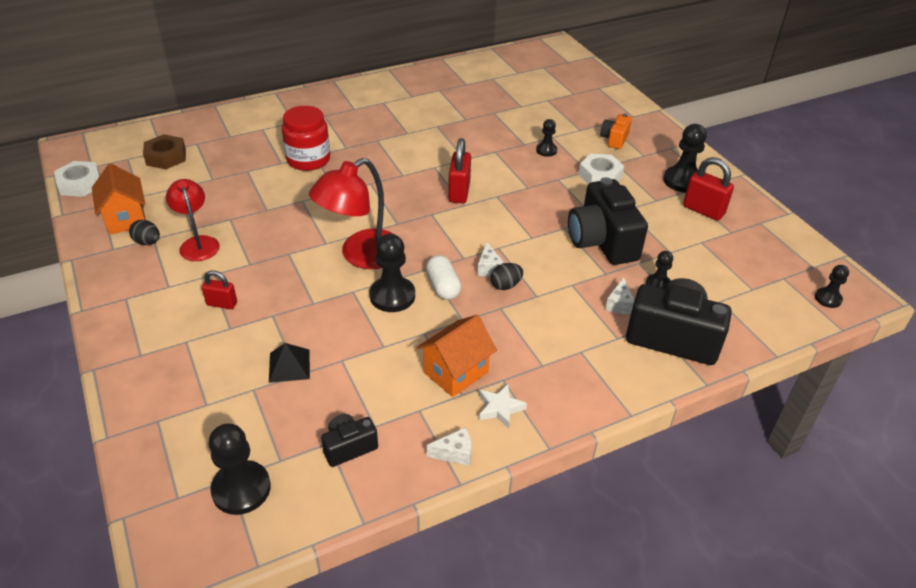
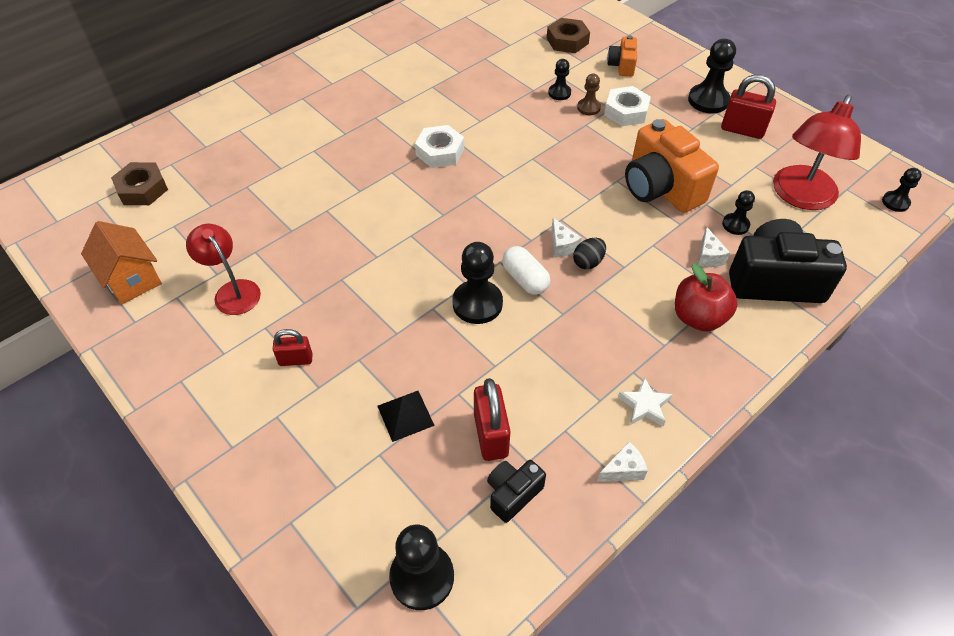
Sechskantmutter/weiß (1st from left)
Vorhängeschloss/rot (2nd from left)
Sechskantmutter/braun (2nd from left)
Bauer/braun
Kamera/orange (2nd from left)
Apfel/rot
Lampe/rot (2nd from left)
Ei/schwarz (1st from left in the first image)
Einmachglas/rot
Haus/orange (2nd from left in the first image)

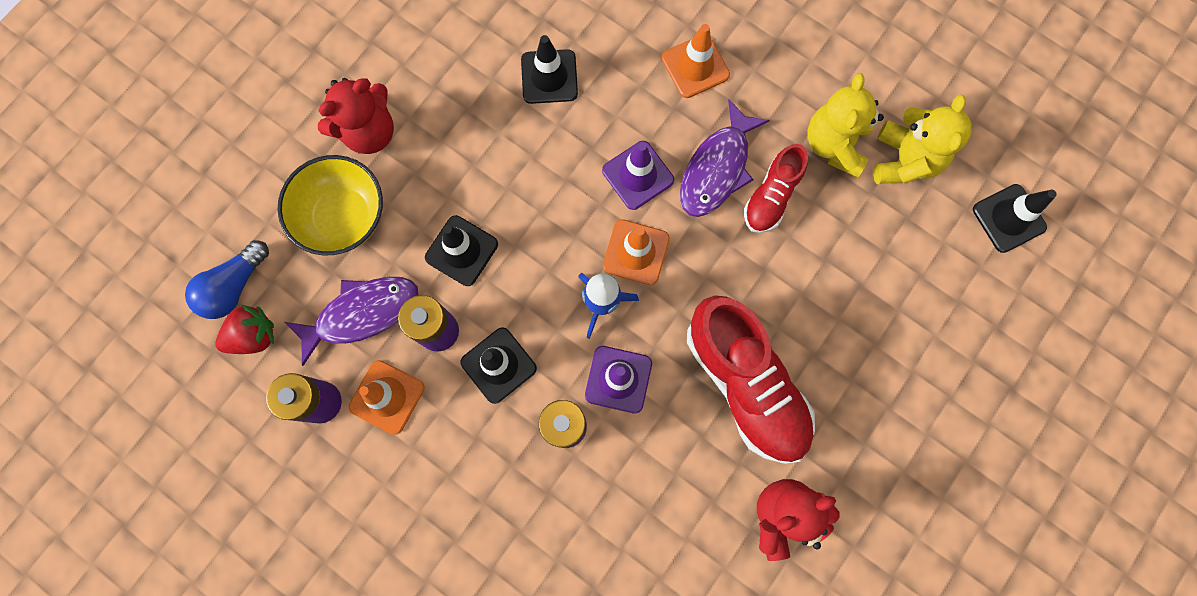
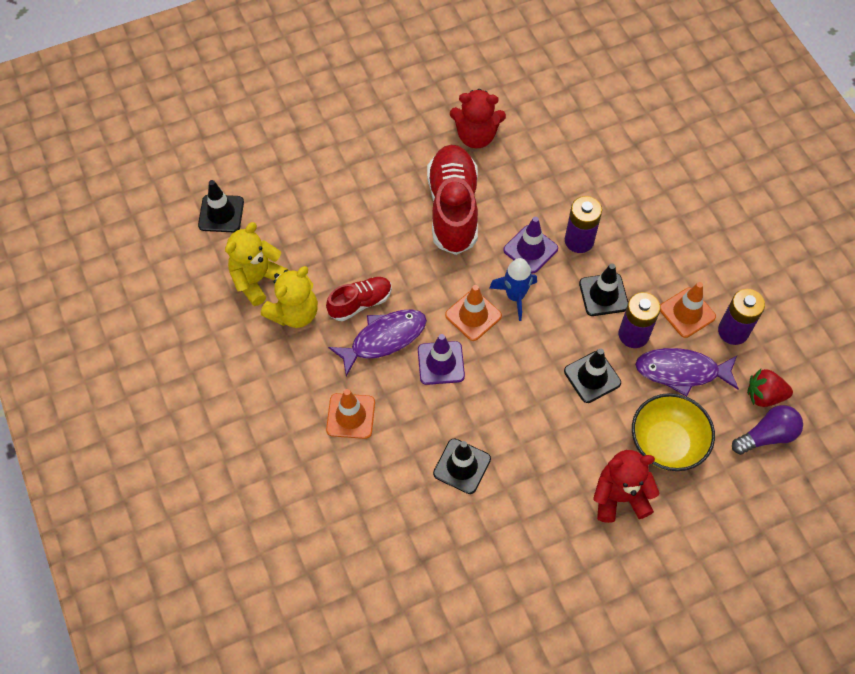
Glühbirne/lila

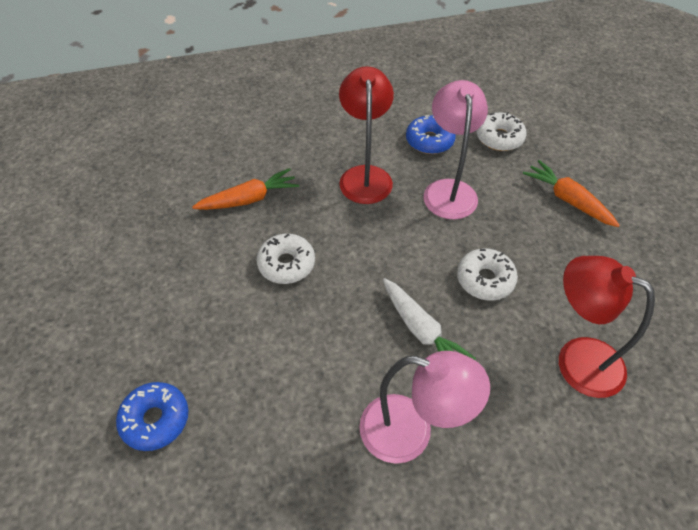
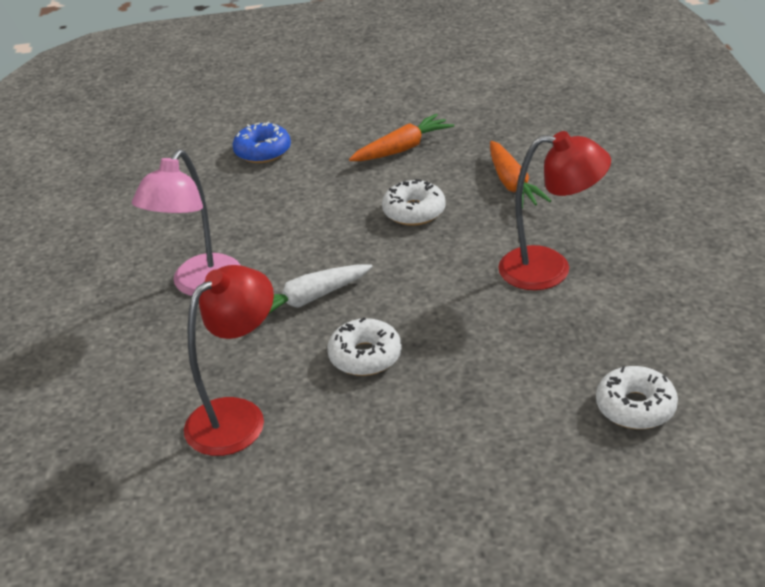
Karotte/orange (1st from left)
Donut/blau (2nd from left in the first image)
Lampe/rosa (2nd from left in the first image)

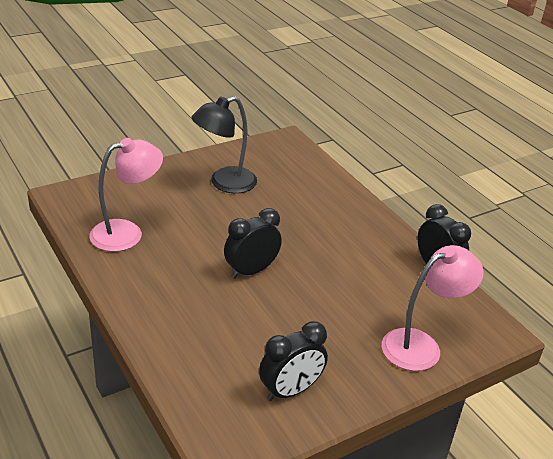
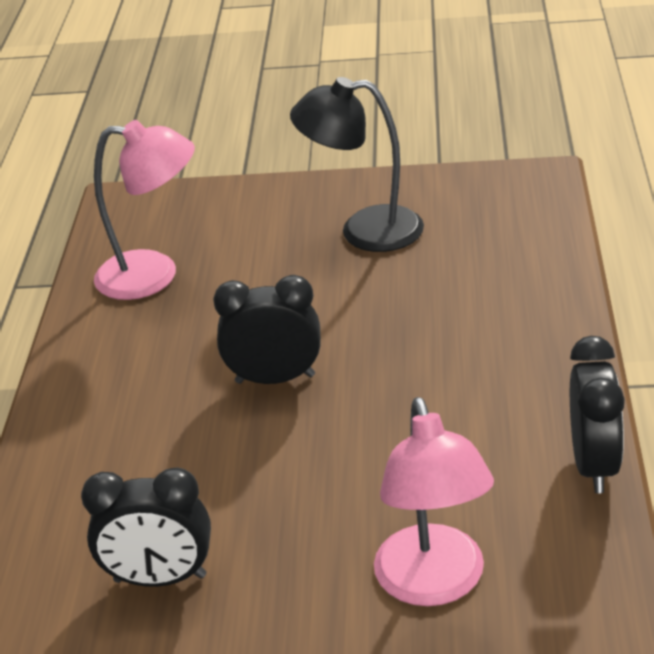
Lampe/rosa (2nd from left)

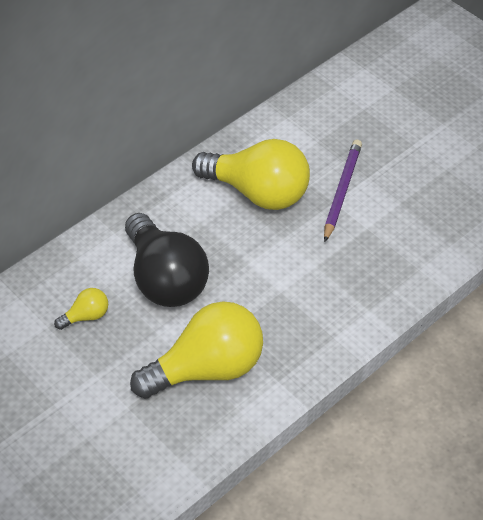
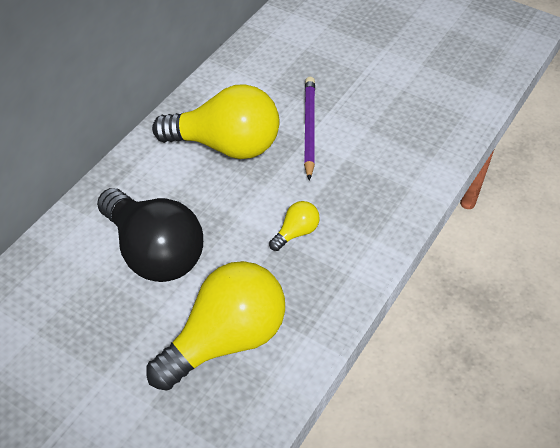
Glühbirne/gelb (3rd from left)

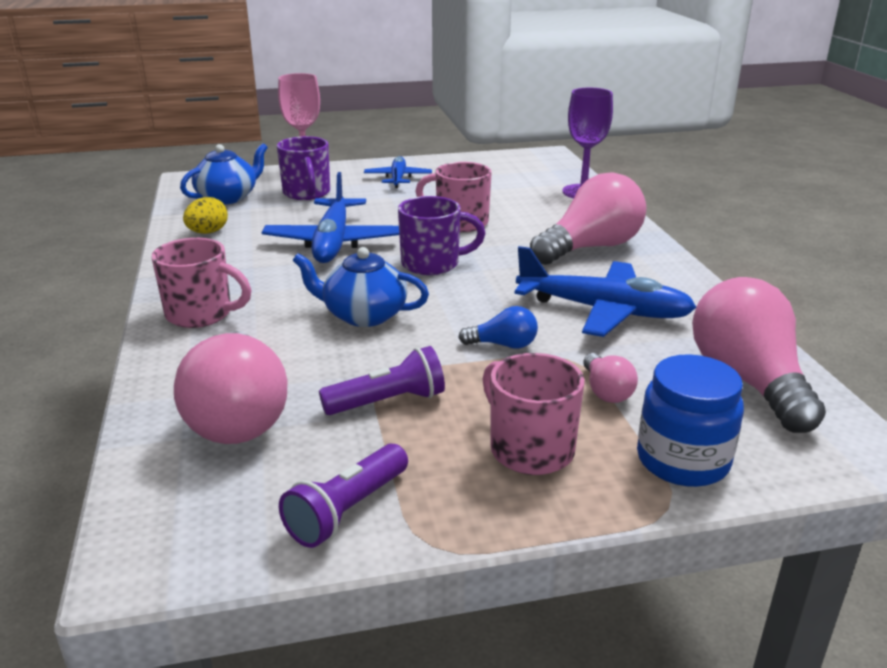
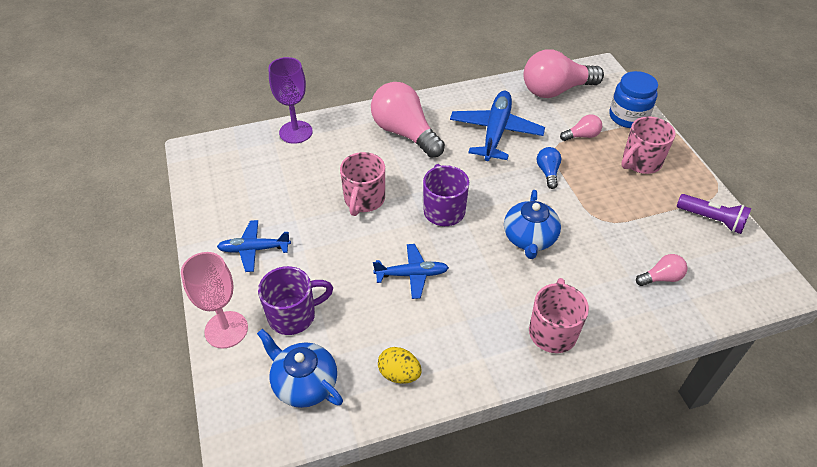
Flugzeug/blau (2nd from left)
Glühbirne/rosa (4th from left)
Taschenlampe/lila (2nd from left in the first image)

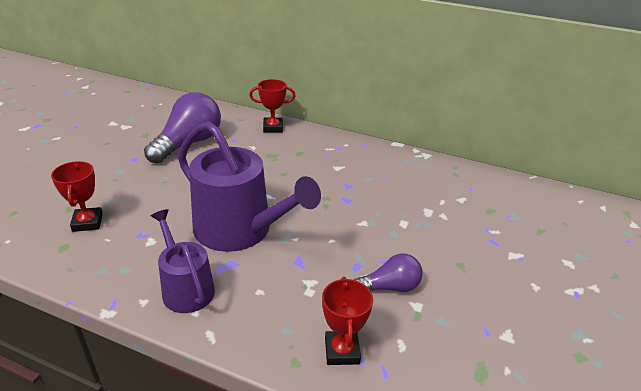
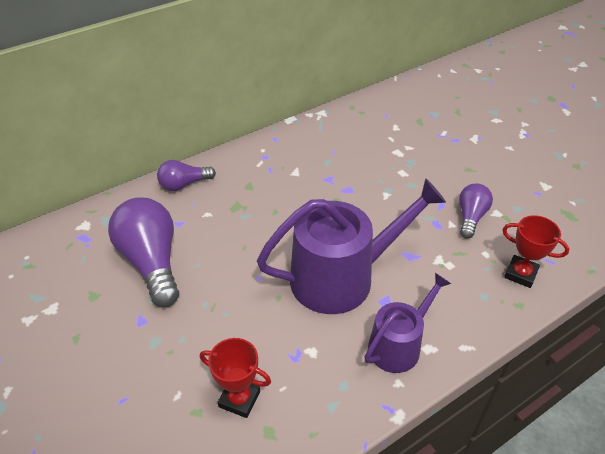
Glühbirne/lila (2nd from left)
Gießkanne/lila (2nd from left)

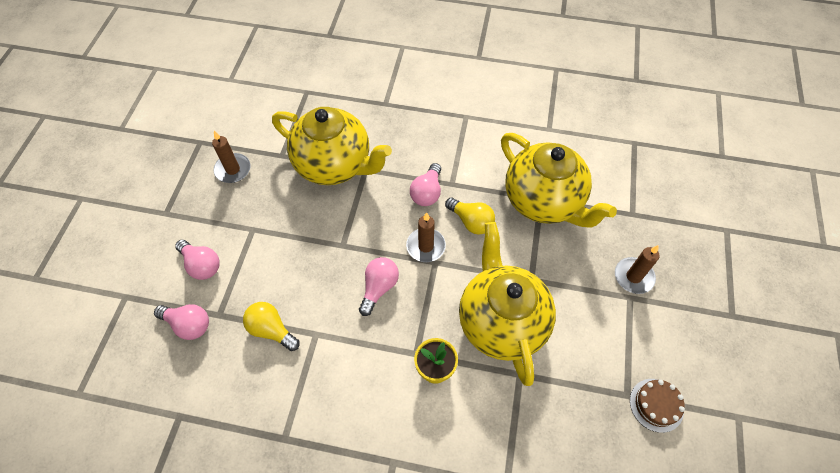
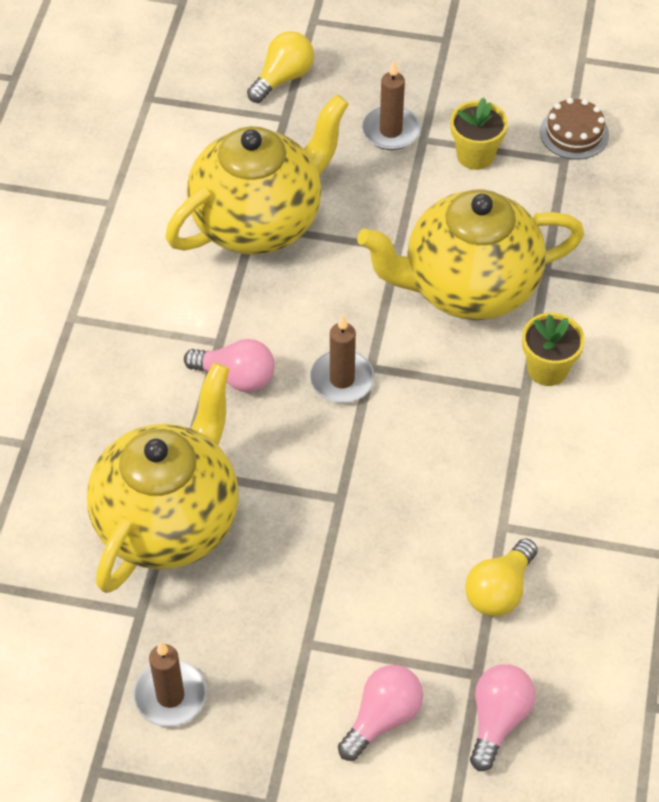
Glühbirne/gelb (1st from left)
Blumentopf/gelb (1st from left)
Glühbirne/rosa (3rd from left in the first image)

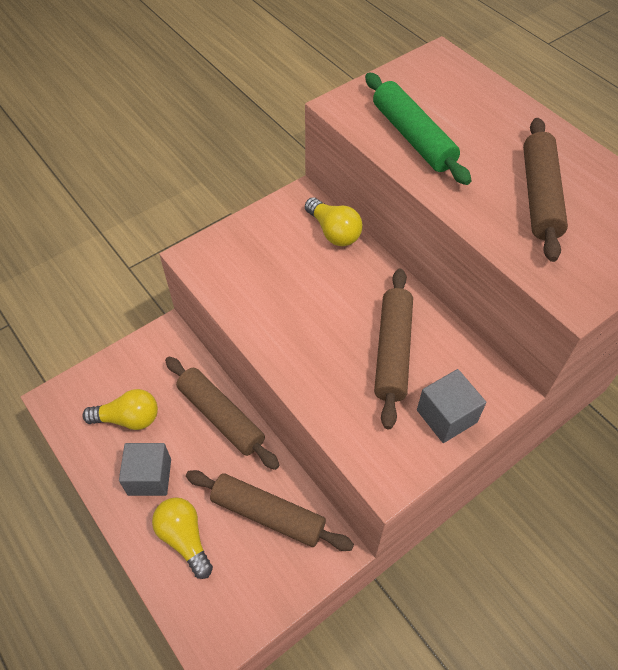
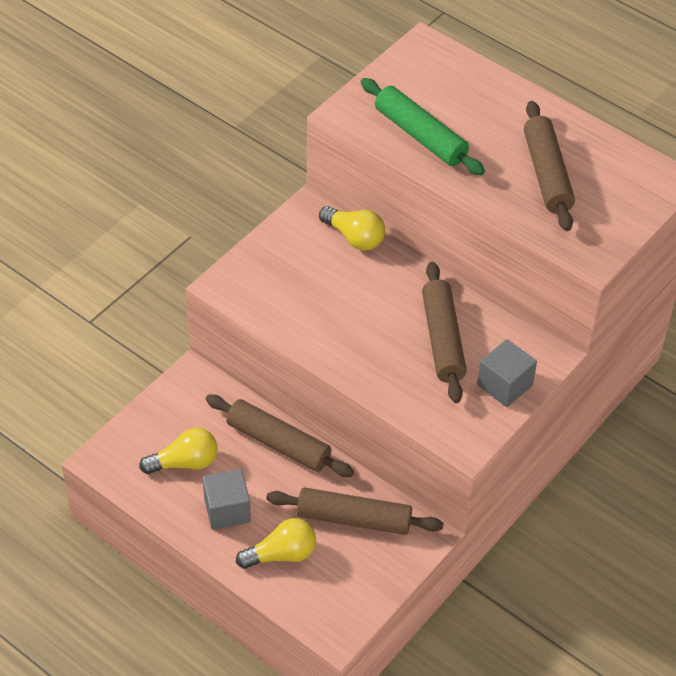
Glühbirne/gelb (2nd from left)

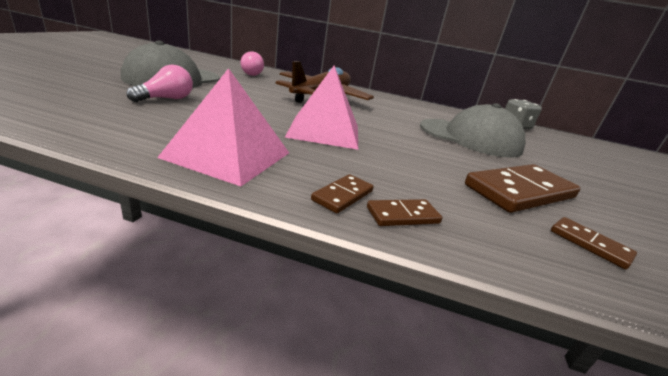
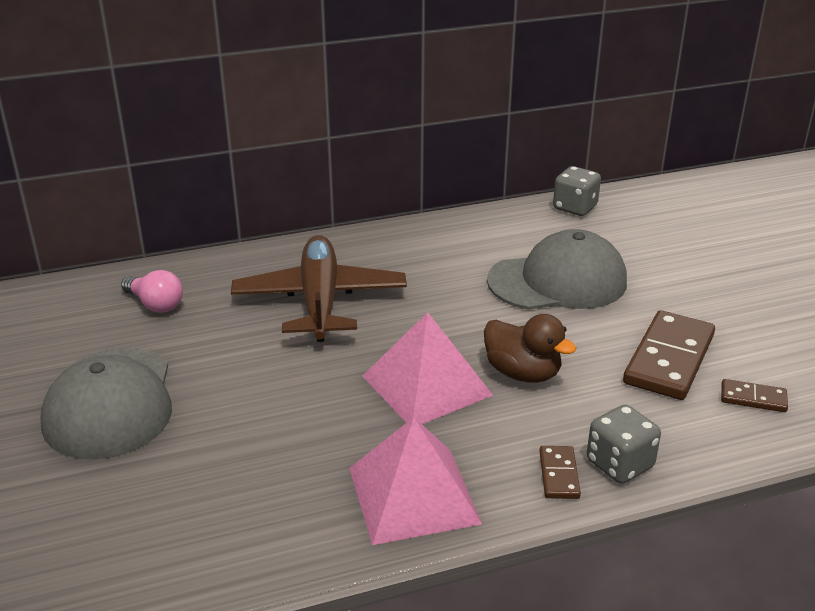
Ente/braun
Spielwürfel/grau (2nd from left)
Glühbirne/rosa (1st from left in the first image)

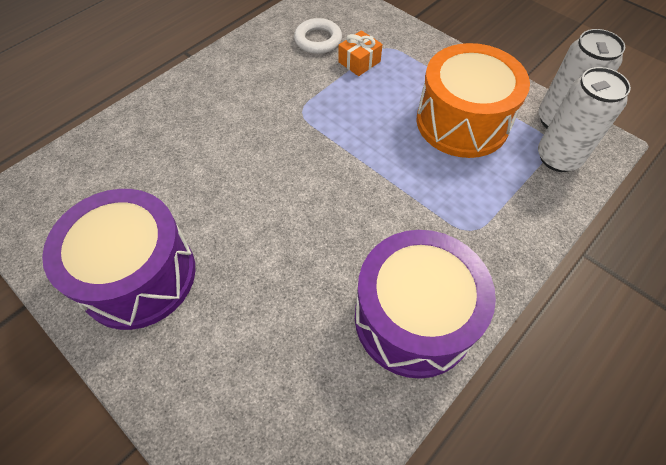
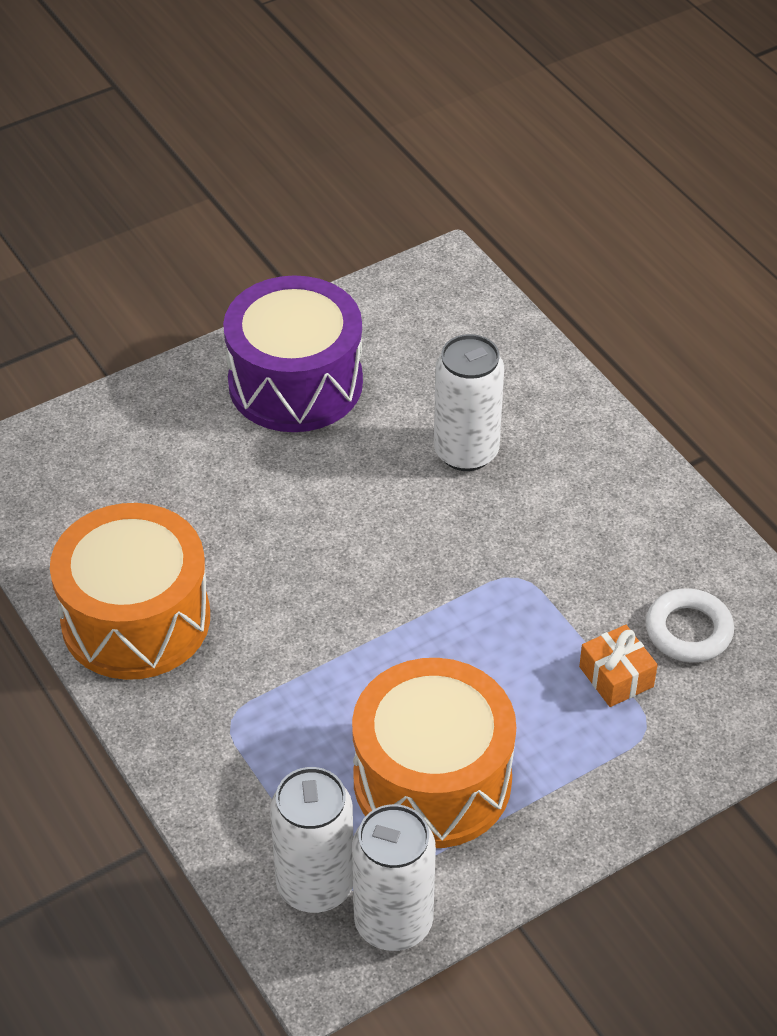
Trommel/orange (1st from left)
Dose/weiß (3rd from left)

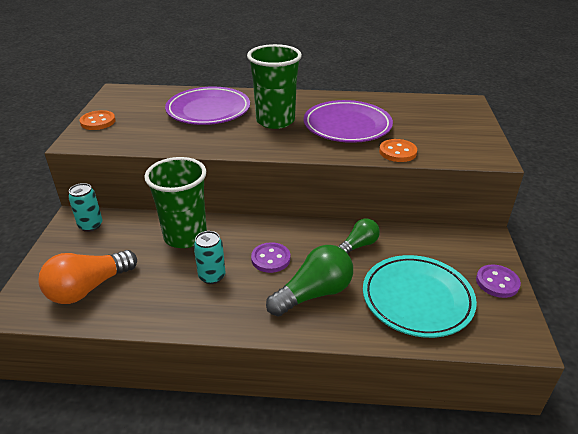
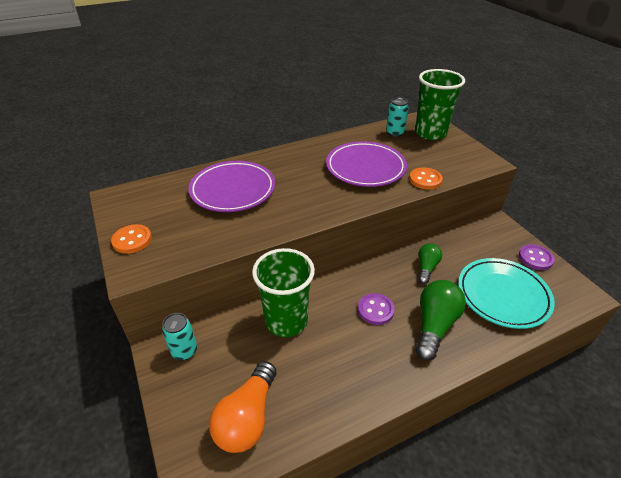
Dose/türkis (2nd from left)
Becher/grün (2nd from left)

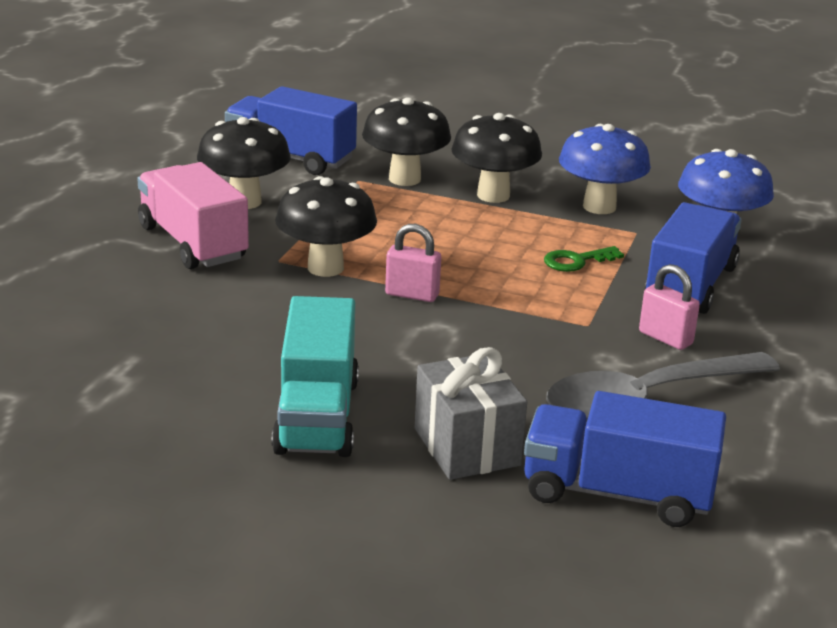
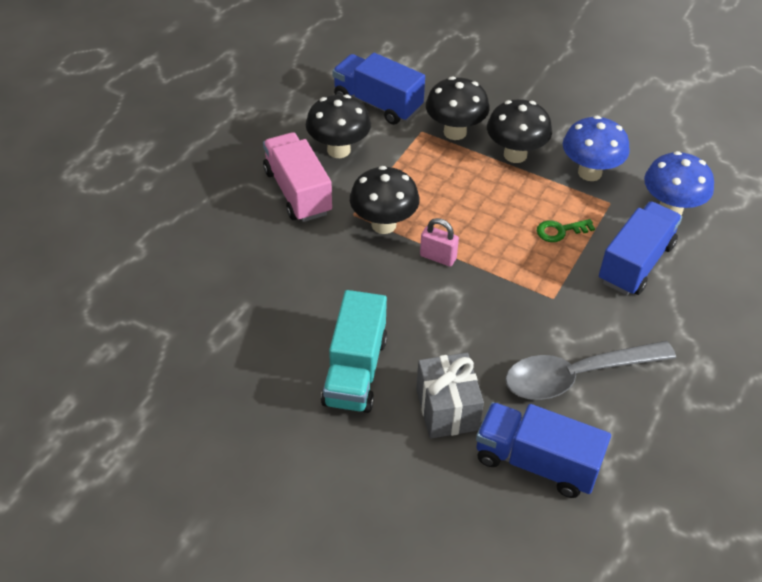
Vorhängeschloss/rosa (2nd from left in the first image)

